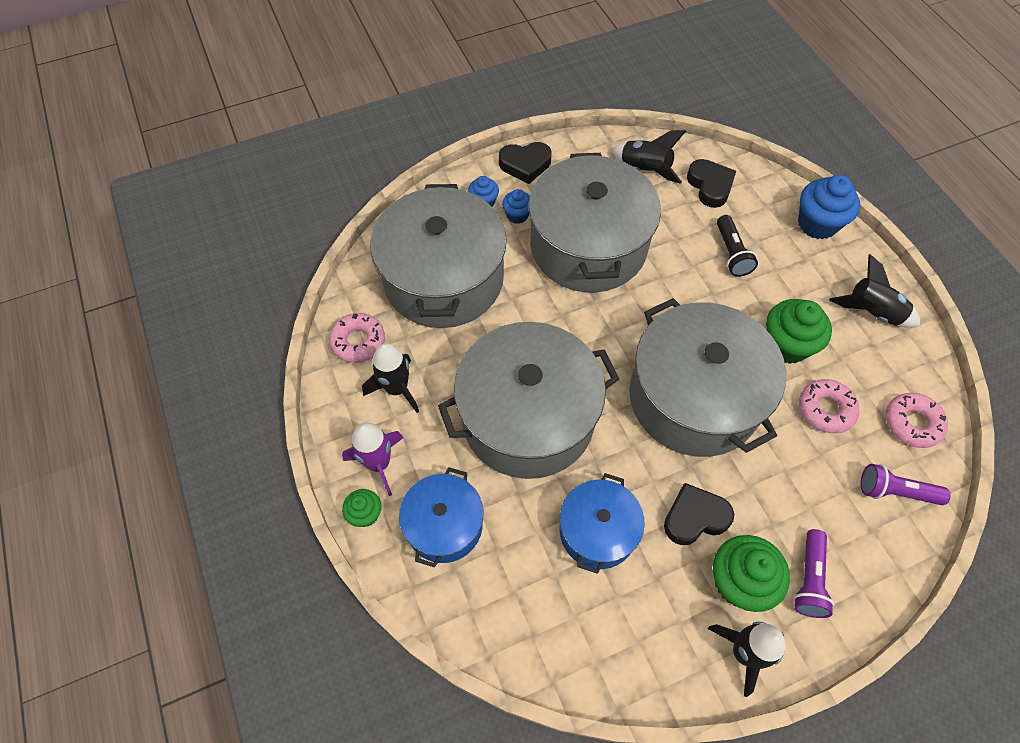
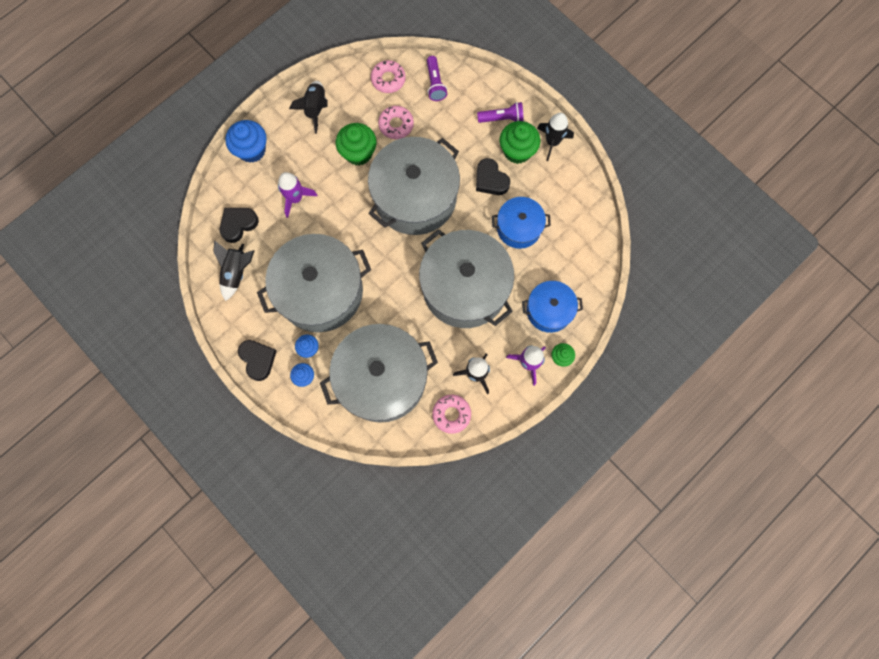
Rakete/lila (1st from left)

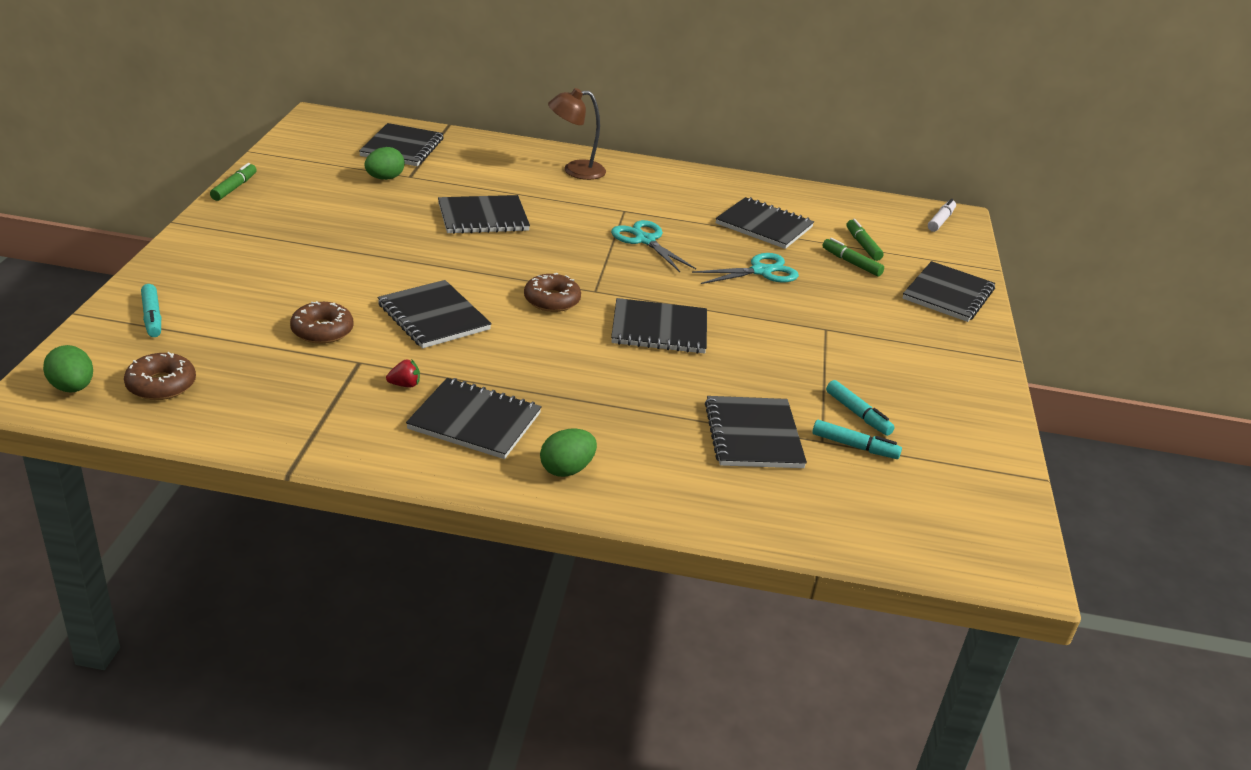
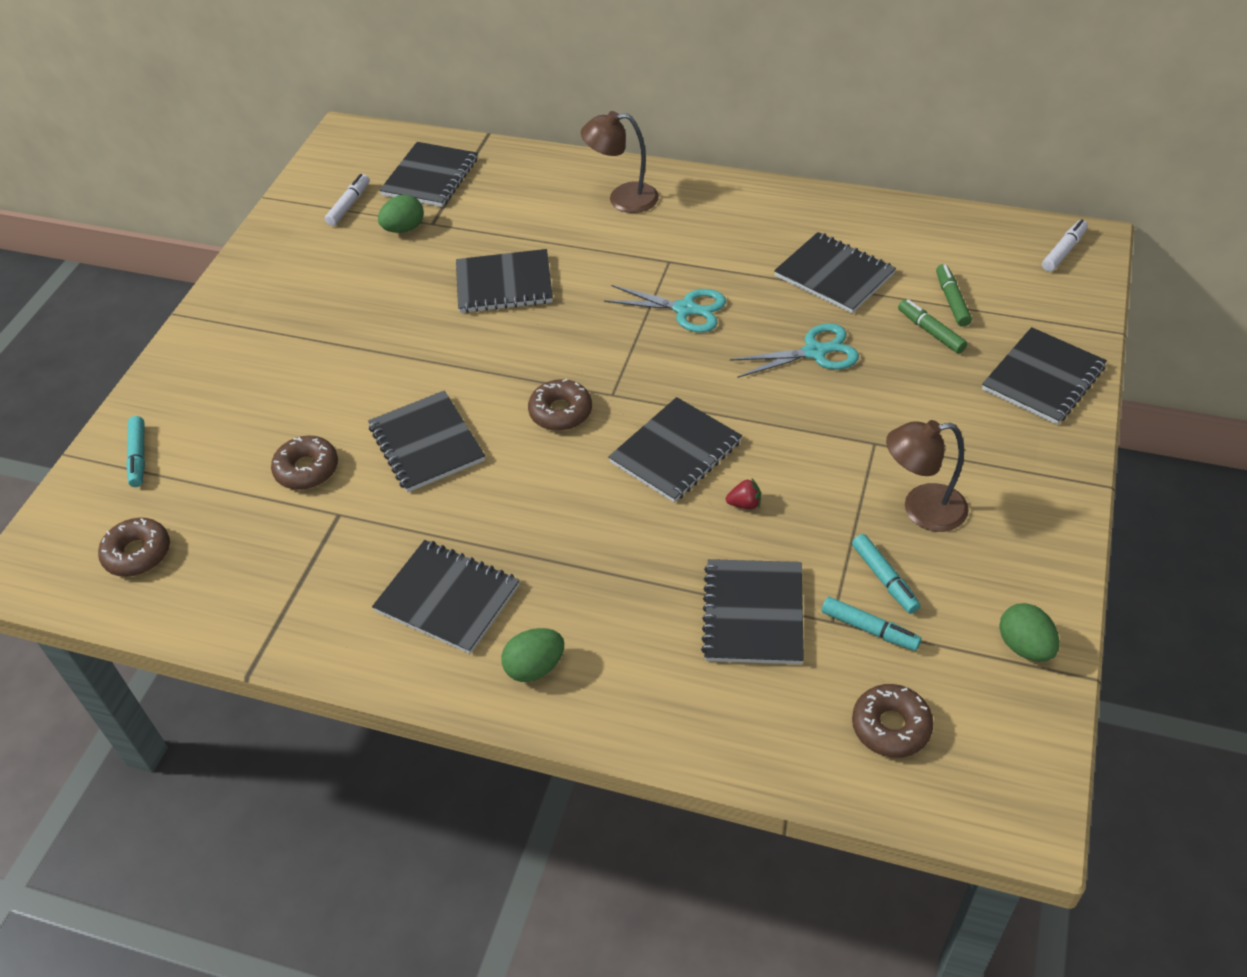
Filzstift/weiß (1st from left)
Schere/türkis (1st from left)
Notizbuch/schwarz (5th from left)
Erdbeere/rot
Donut/braun (4th from left)
Lampe/braun (2nd from left)
Ei/grün (3rd from left)
Filzstift/grün (1st from left in the first image)

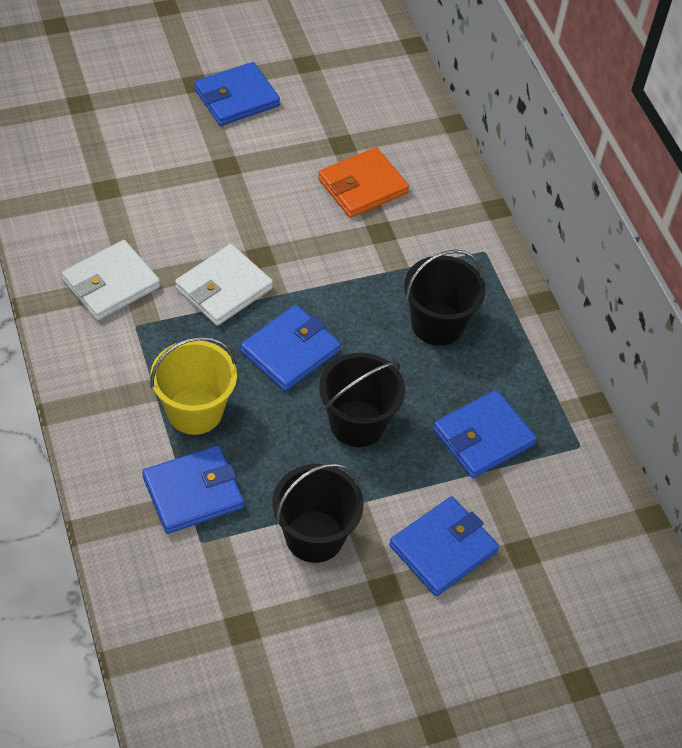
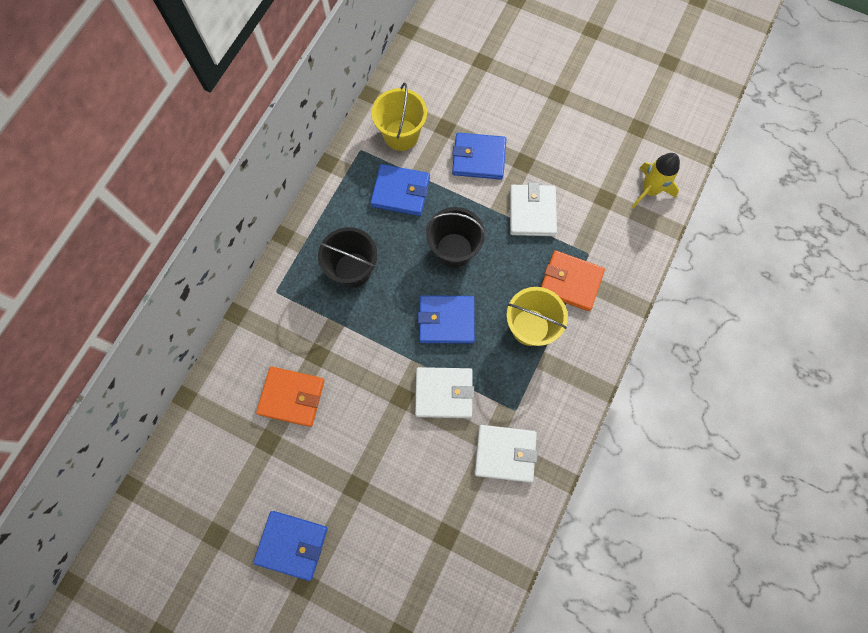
Eimer/gelb (1st from left)
Geldbörse/weiß (3rd from left)
Geldbörse/orange (2nd from left)
Rakete/gelb

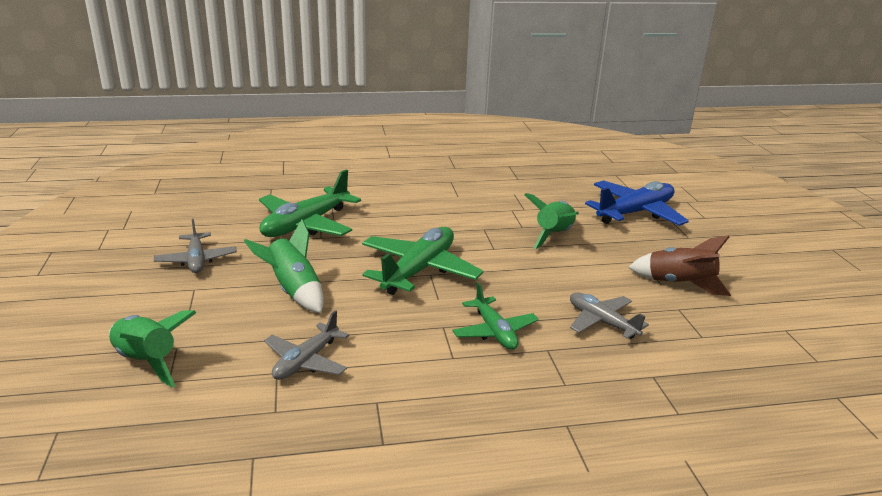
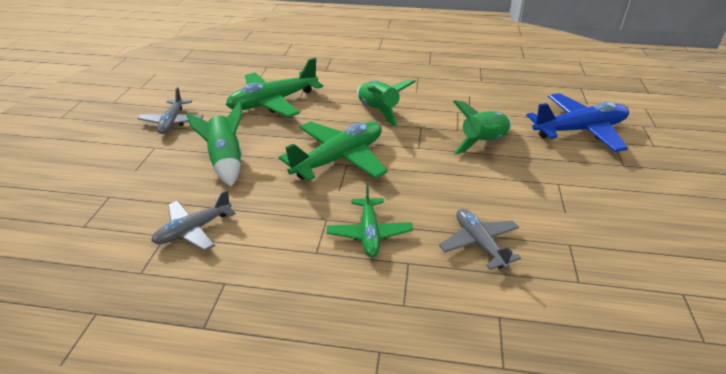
Rakete/grün (2nd from left)
Rakete/braun

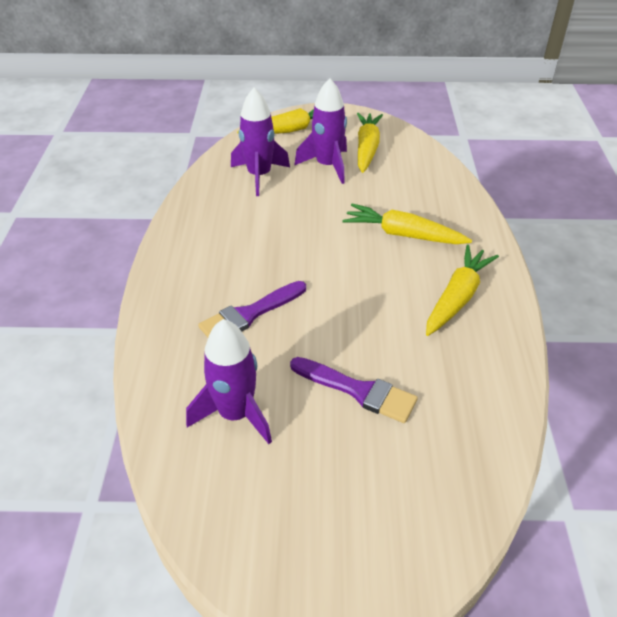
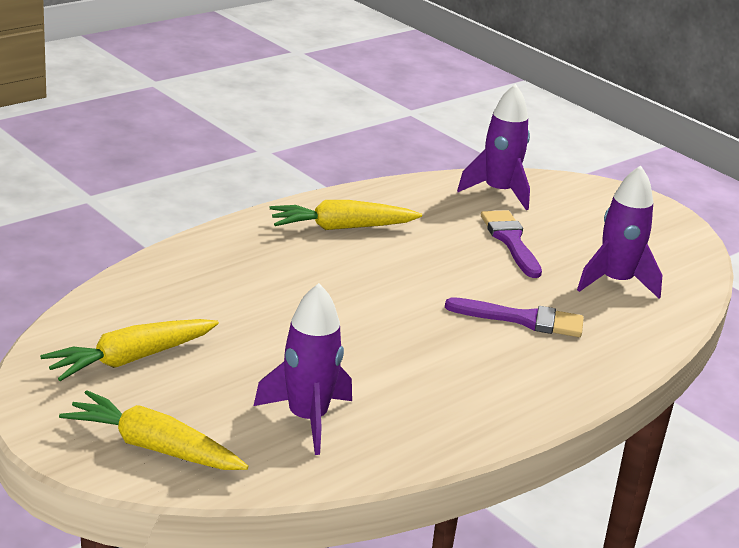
Rakete/lila (2nd from left)
Karotte/gelb (3rd from left in the first image)

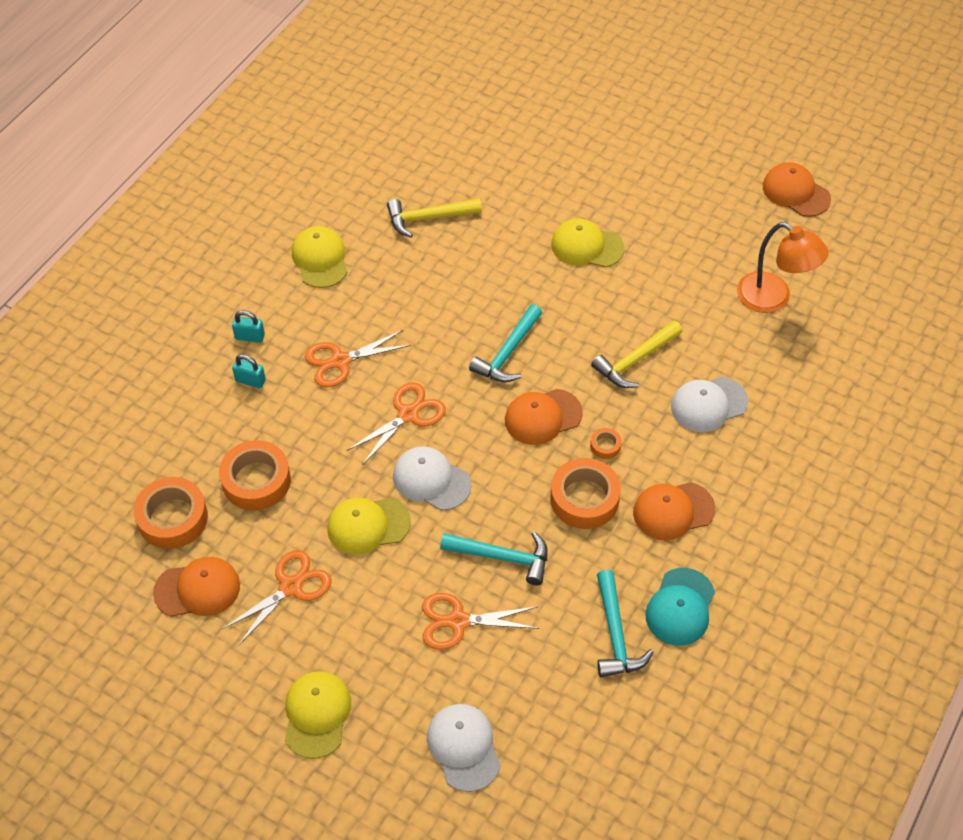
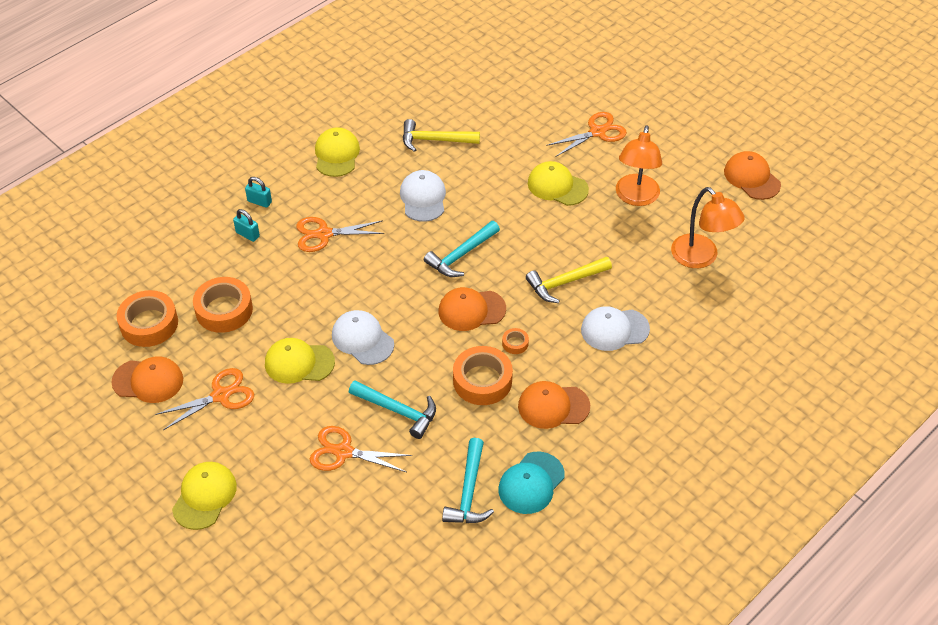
Kappe/weiß (2nd from left)
Schere/orange (4th from left)
Lampe/orange (1st from left)

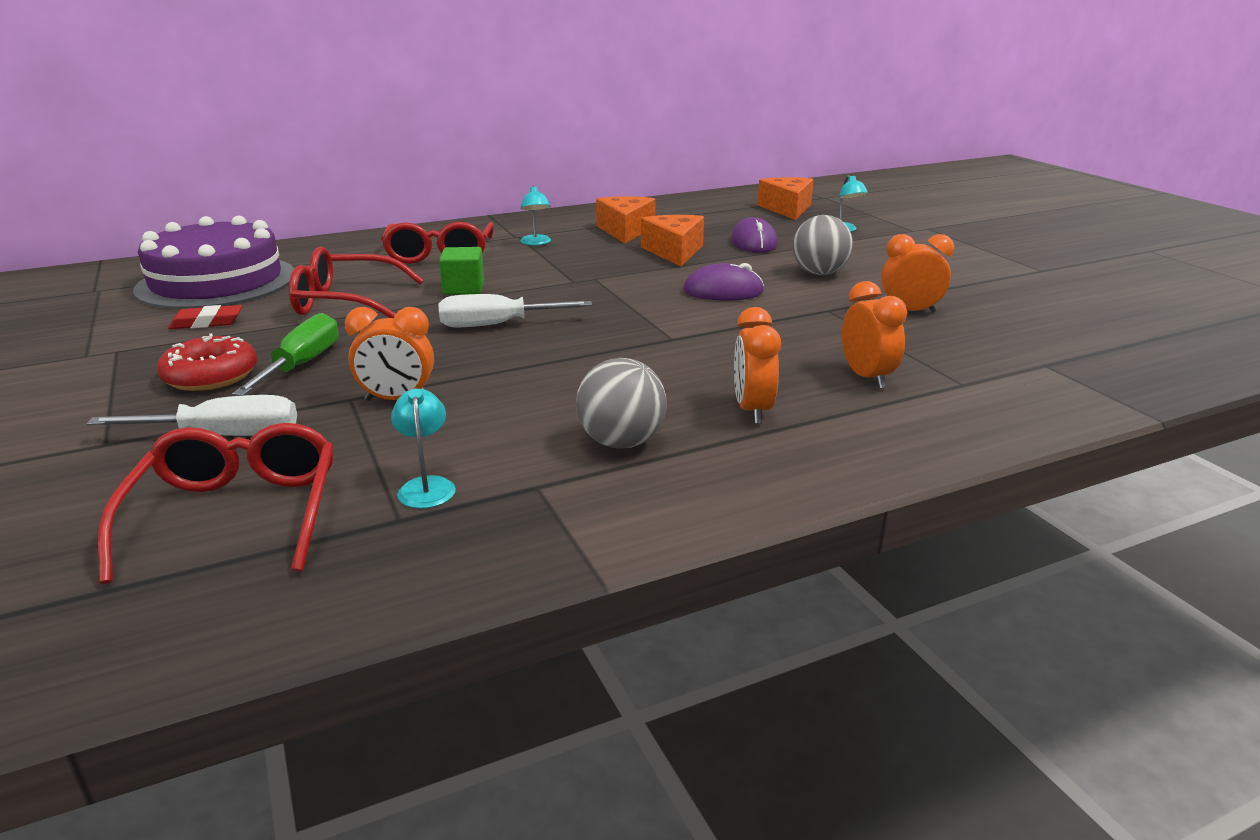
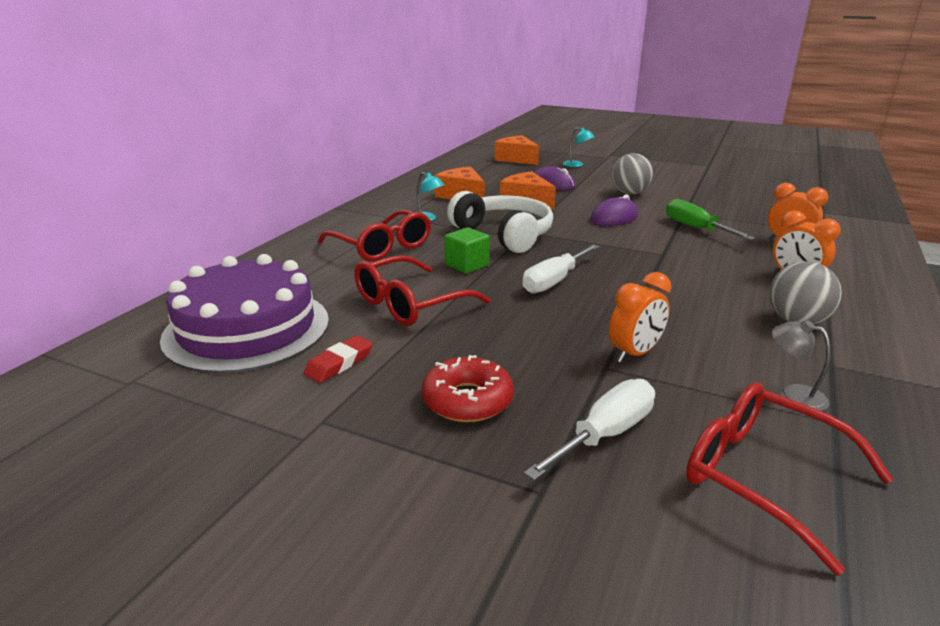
Kopfhörer/weiß
Schraubenzieher/grün
Lampe/grau
Wecker/orange (4th from left in the first image)

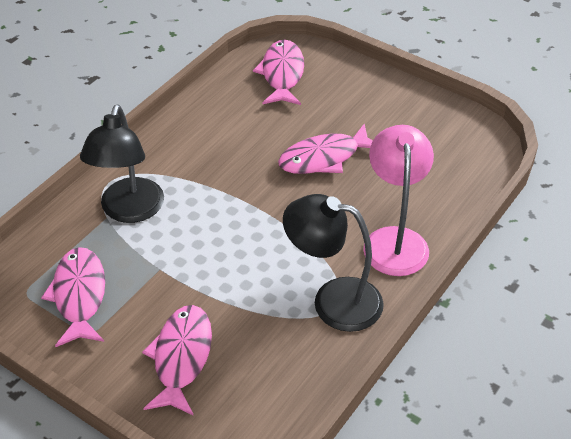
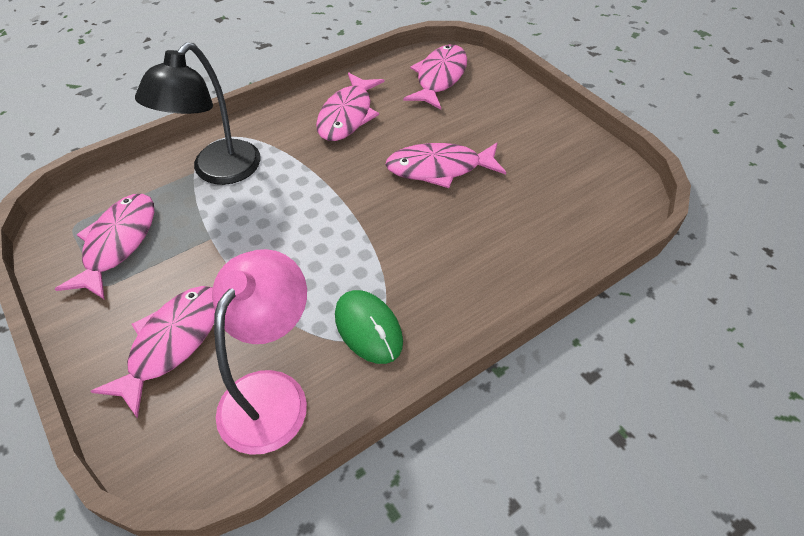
Lampe/rosa
Fisch/rosa (3rd from left)
Computermaus/grün

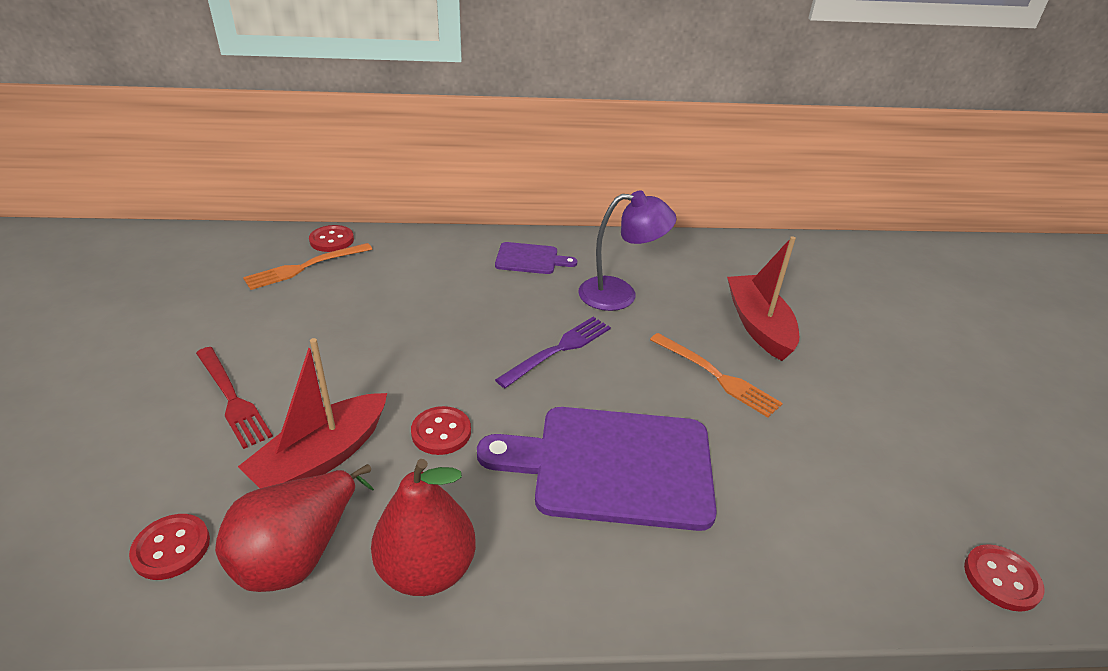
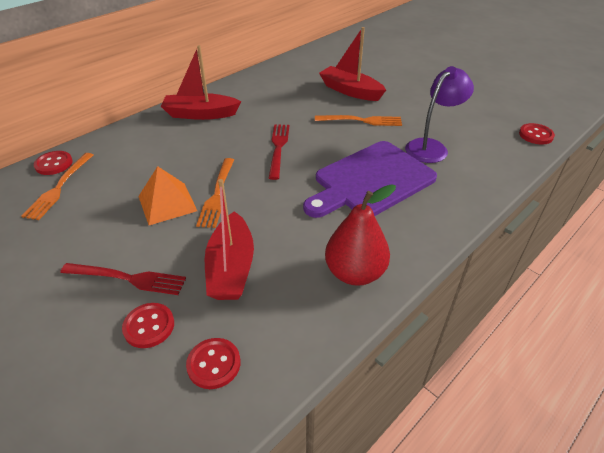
Knopf/rot (2nd from left)
Pyramide/orange
Boot/rot (1st from left)
Gabel/orange (2nd from left)
Gabel/rot (2nd from left)
Lampe/lila
Birne/rot (1st from left in the first image)

